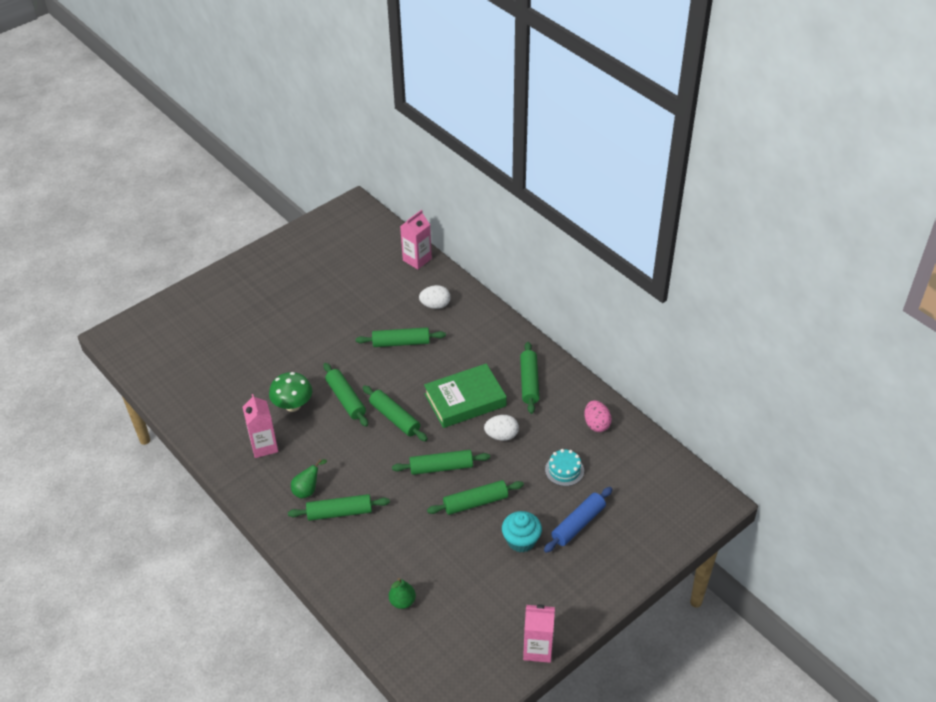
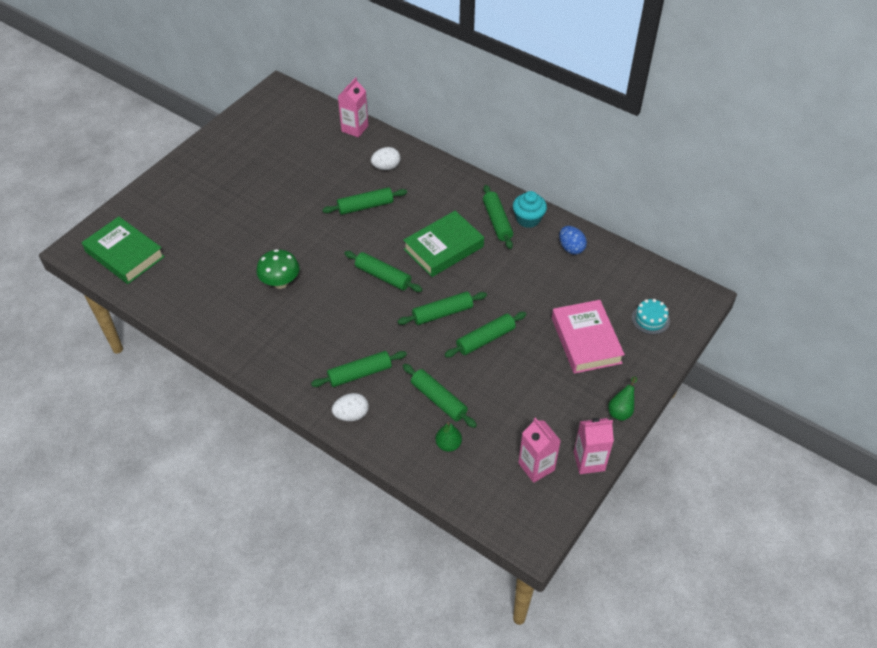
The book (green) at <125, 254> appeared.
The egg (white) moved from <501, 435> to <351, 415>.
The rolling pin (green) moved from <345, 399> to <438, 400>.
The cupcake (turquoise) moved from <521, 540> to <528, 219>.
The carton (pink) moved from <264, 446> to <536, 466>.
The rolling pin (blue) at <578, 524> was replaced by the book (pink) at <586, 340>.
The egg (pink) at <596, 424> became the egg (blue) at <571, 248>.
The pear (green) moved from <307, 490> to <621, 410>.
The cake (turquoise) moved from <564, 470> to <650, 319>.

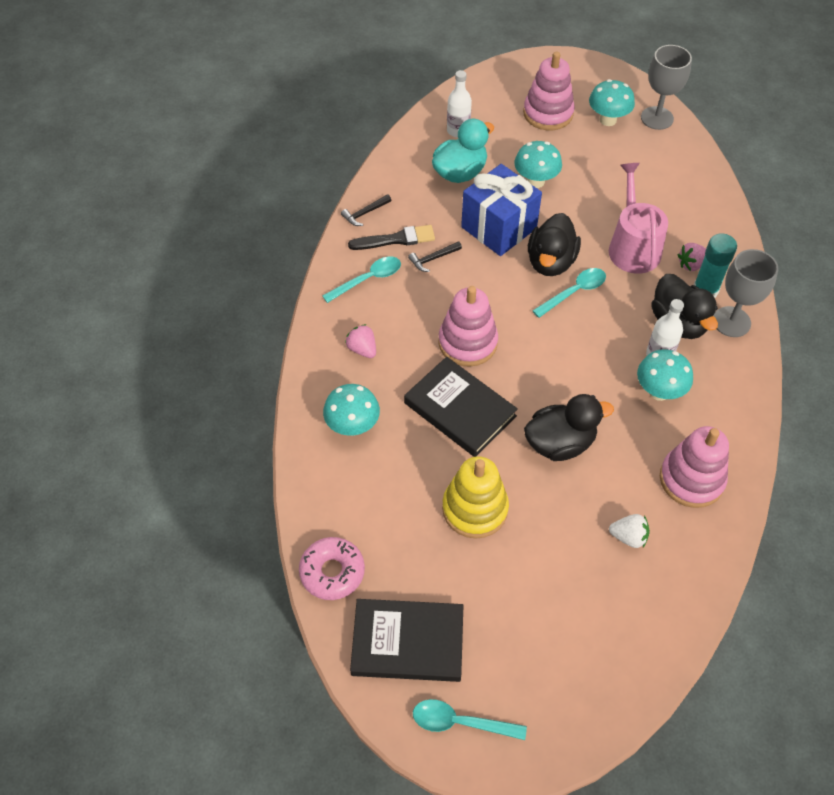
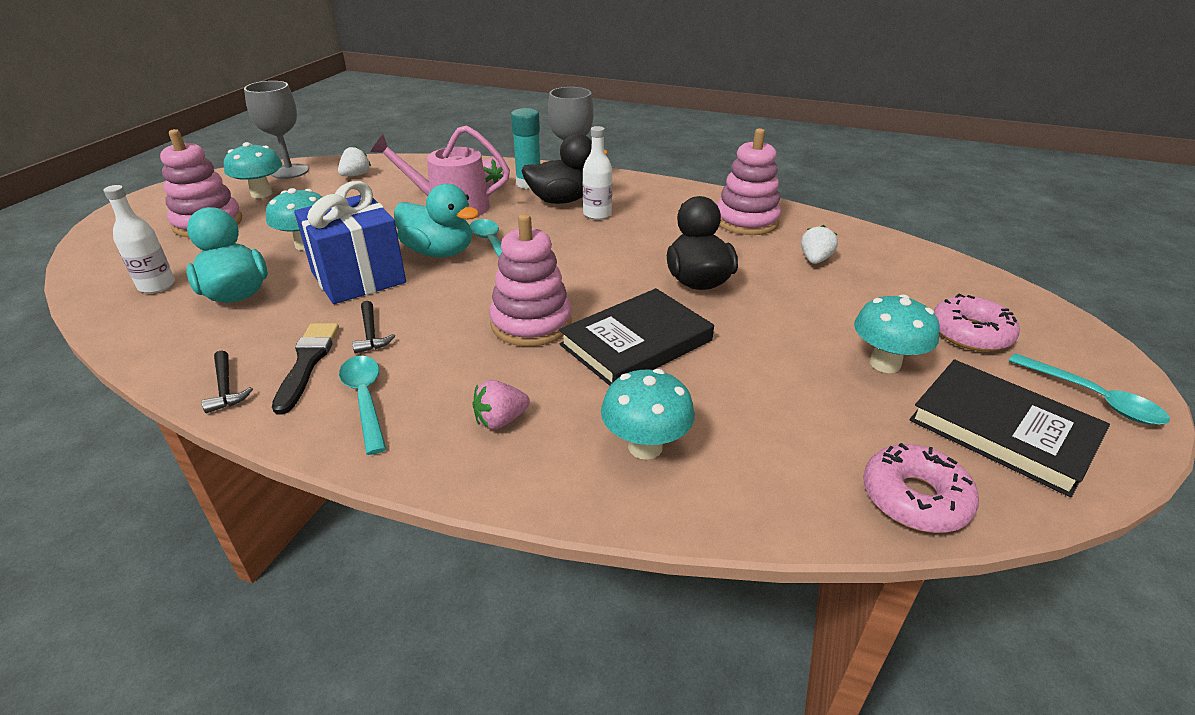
The strawberry (white) at <356, 175> appeared.
The duck (black) at <550, 262> became the duck (turquoise) at <439, 252>.
The mushroom (turquoise) moved from <659, 391> to <885, 363>.
The book (black) at <407, 642> turned 60 degrees counterclockwise.
The donut (pink) at <970, 333> appeared.
The spoon (turquoise) at <460, 722> turned 60 degrees counterclockwise.
The stacking toy (yellow) at <475, 509> disappeared.

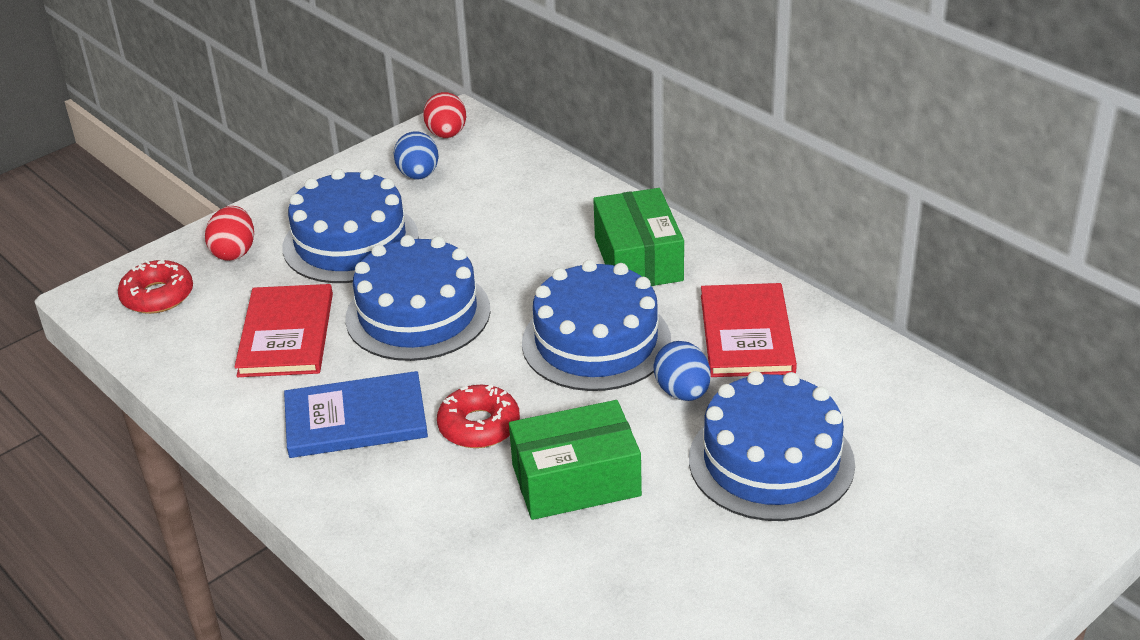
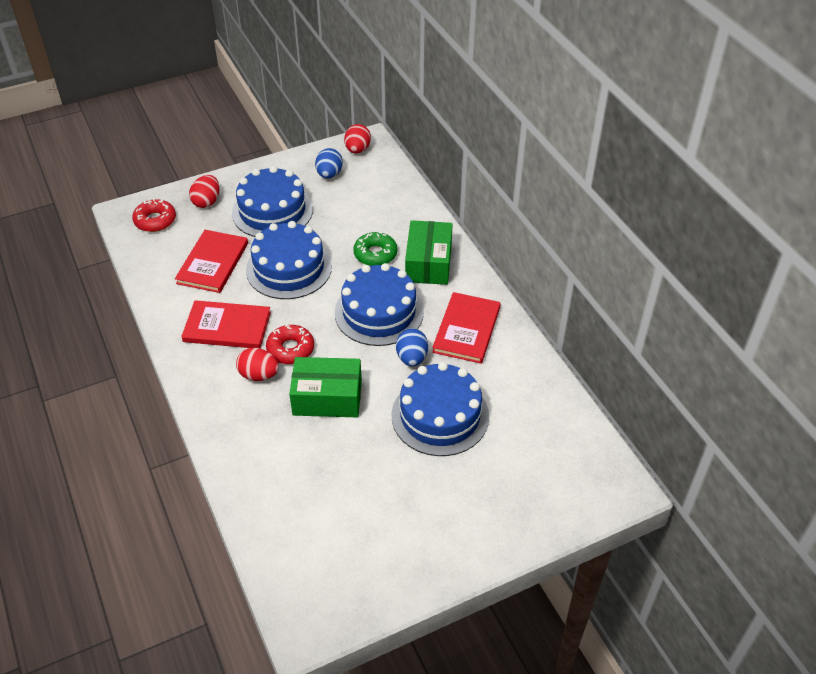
The book (blue) at <356, 419> became the book (red) at <227, 327>.
The egg (red) at <259, 375> appeared.
The donut (green) at <375, 254> appeared.

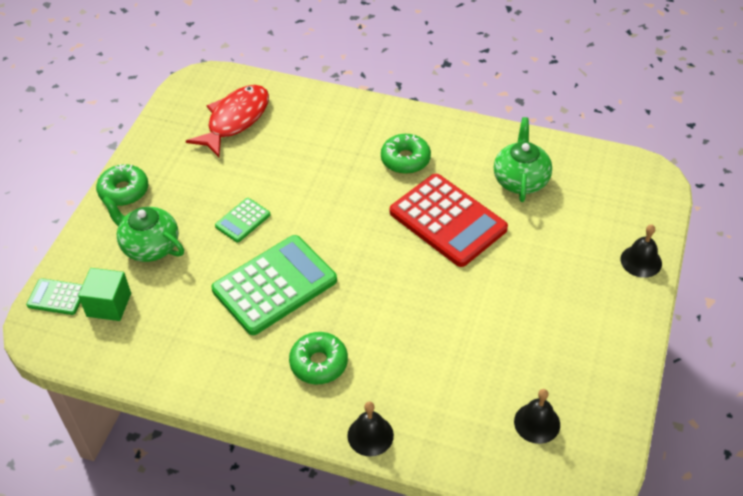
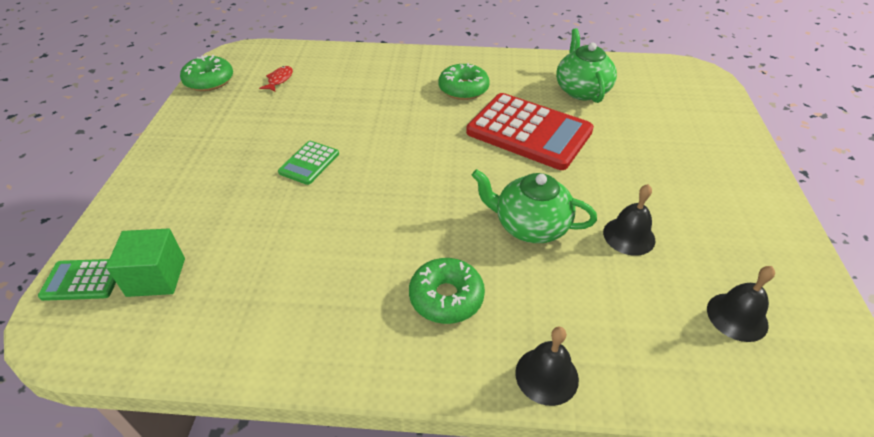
The donut (green) moved from <124, 191> to <209, 81>.
The fish (red) at <235, 120> changed to 0.42 times the size.
The teapot (green) moved from <150, 246> to <530, 226>.
The bell (black) moved from <641, 261> to <629, 236>.
The calculator (green) at <274, 285> disappeared.

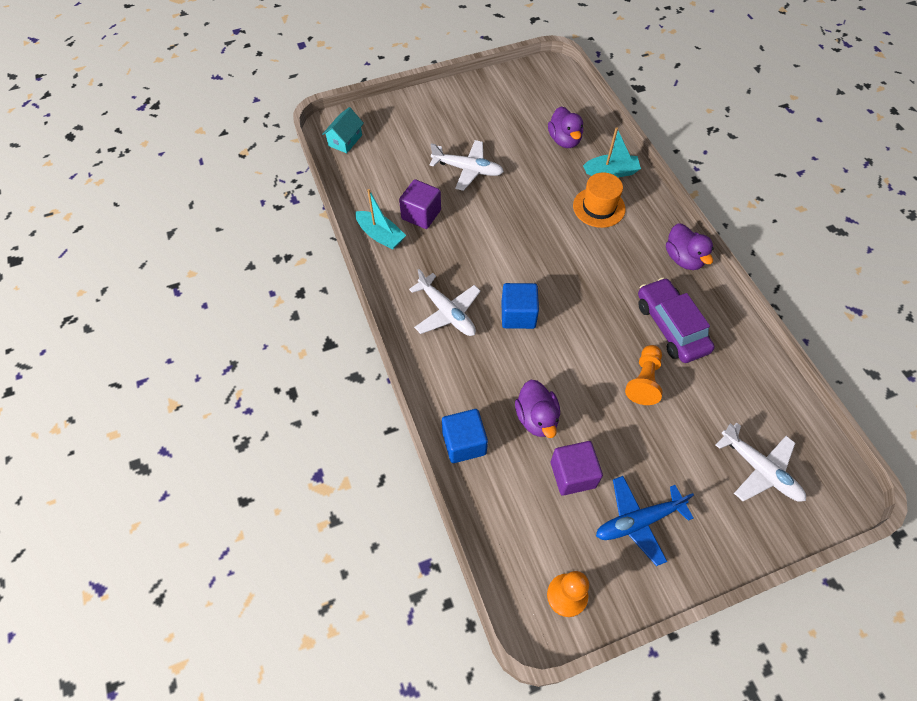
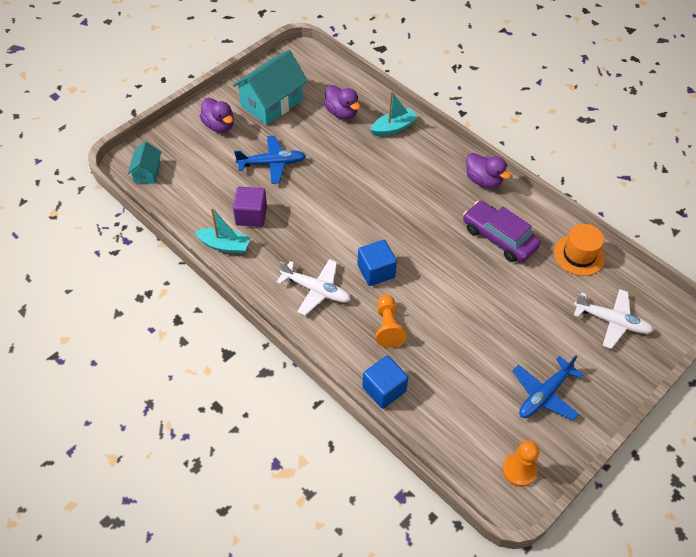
The duck (purple) moved from <536, 418> to <219, 125>.
The house (turquoise) at <271, 103> appeared.
The plane (white) at <467, 169> became the plane (blue) at <272, 163>.
The pawn (orange) moved from <644, 381> to <388, 327>.
The hat (orange) moved from <599, 207> to <579, 255>.
The cube (purple) at <573, 474> disappeared.

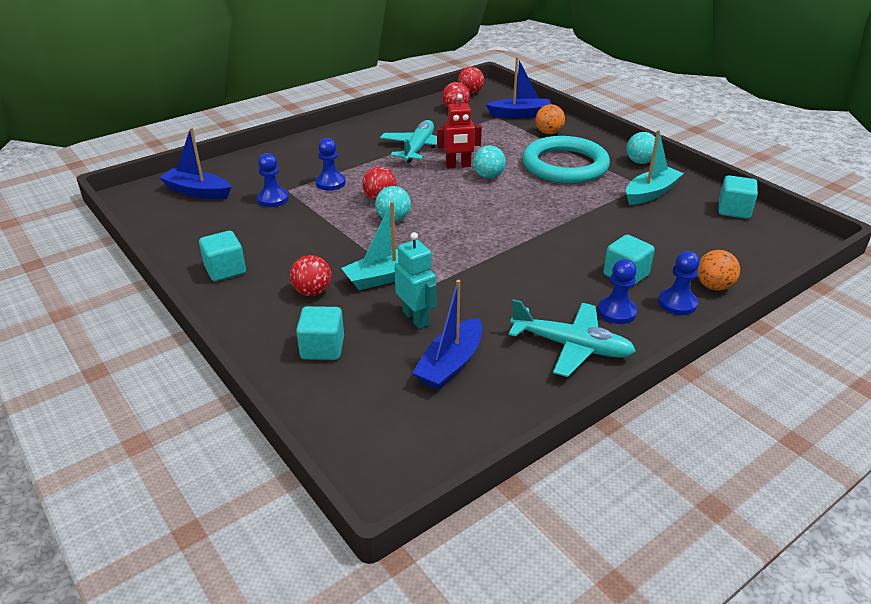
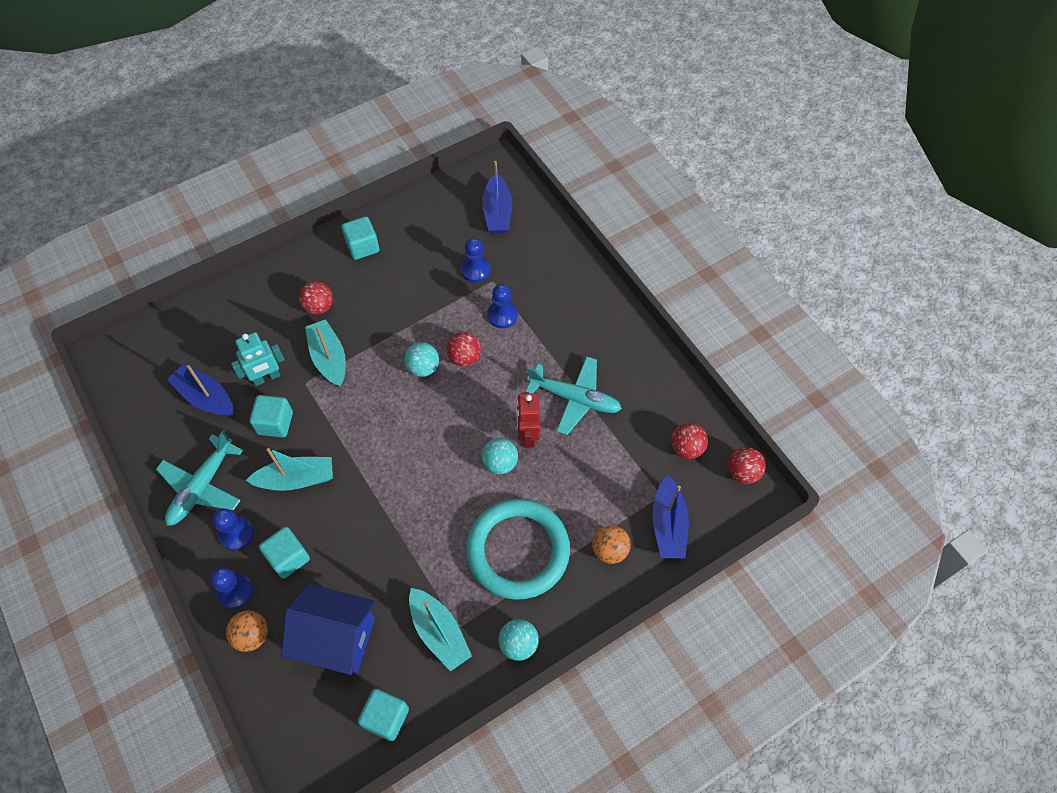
The boat (turquoise) at <296, 479> appeared.
The cube (turquoise) moved from <322, 348> to <275, 423>.
The house (blue) at <337, 638> appeared.
The boat (blue) at <198, 192> turned 150 degrees clockwise.

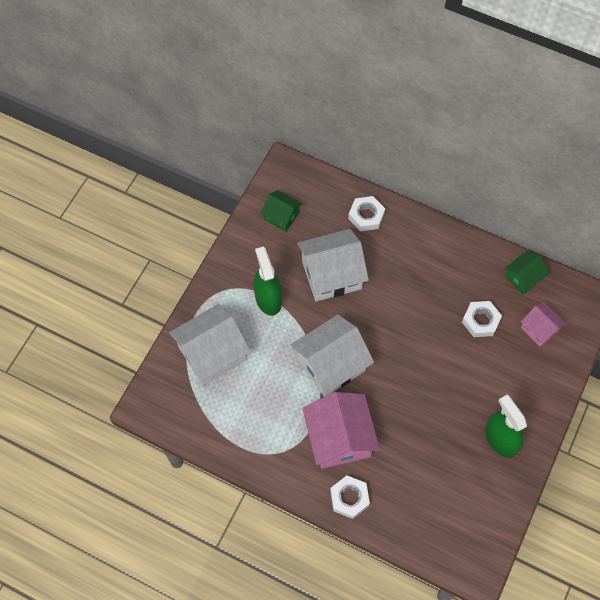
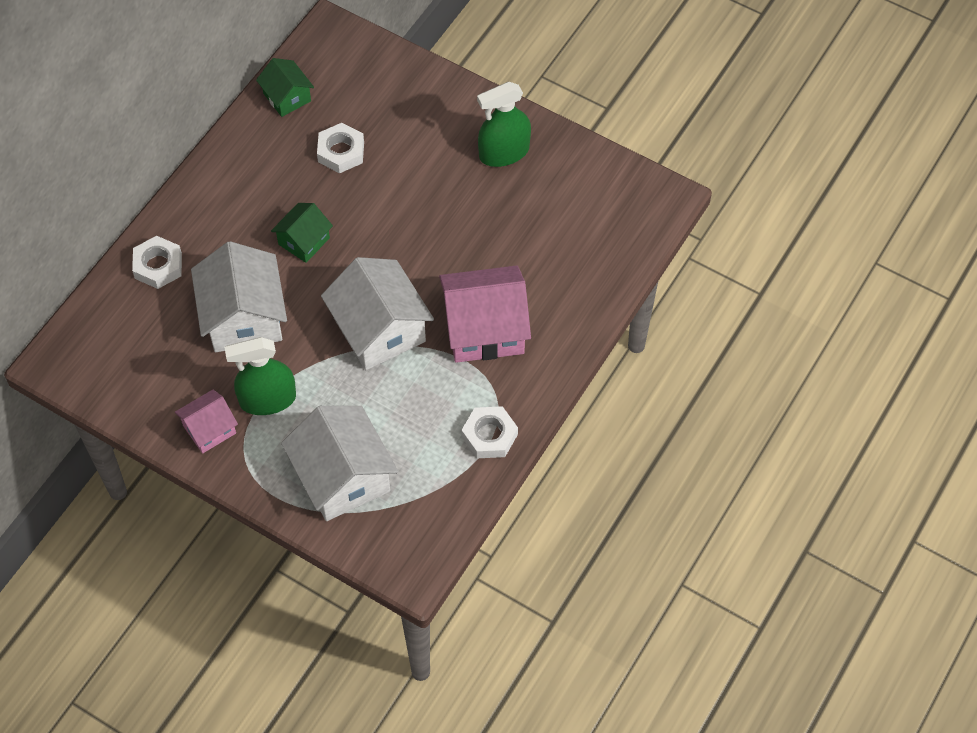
The house (pink) moved from <539, 329> to <209, 429>.
The house (green) moved from <281, 216> to <304, 241>.
The nut (white) moved from <349, 498> to <489, 435>.

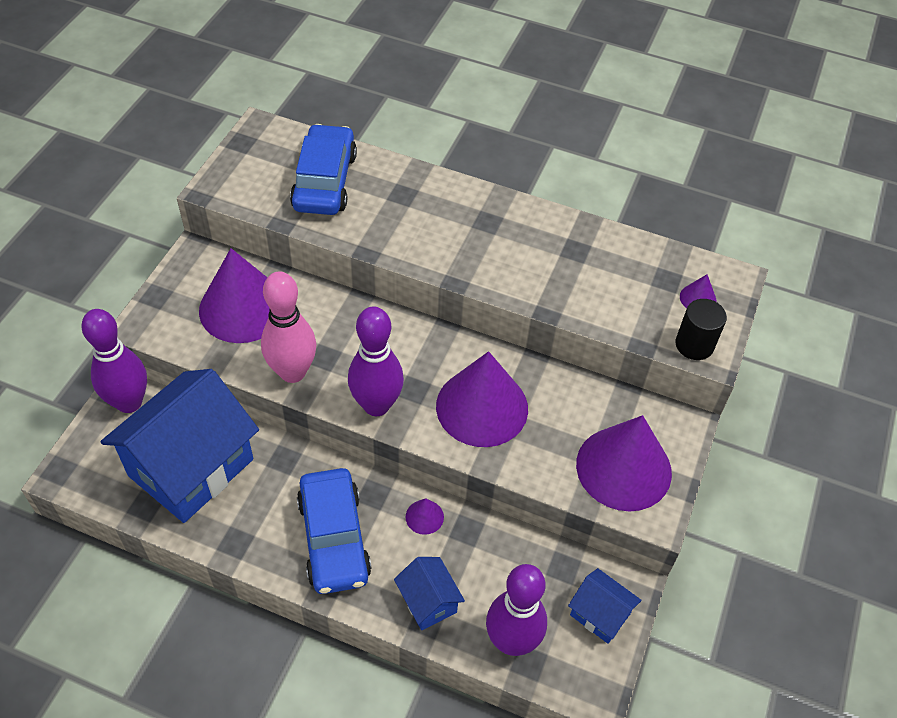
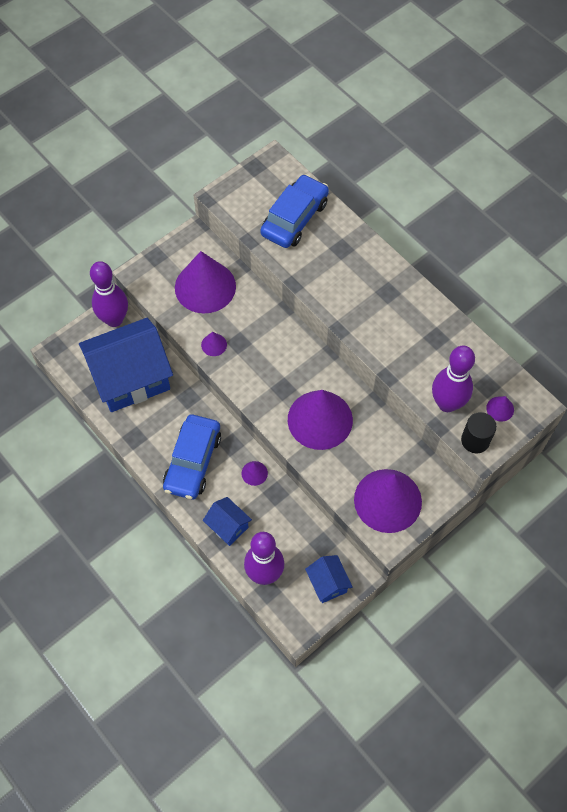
The bowling pin (pink) at <292, 372> was replaced by the cone (purple) at <214, 344>.
The house (blue) at <428, 602> turned 45 degrees counterclockwise.
The bowling pin (purple) moved from <376, 405> to <447, 403>.

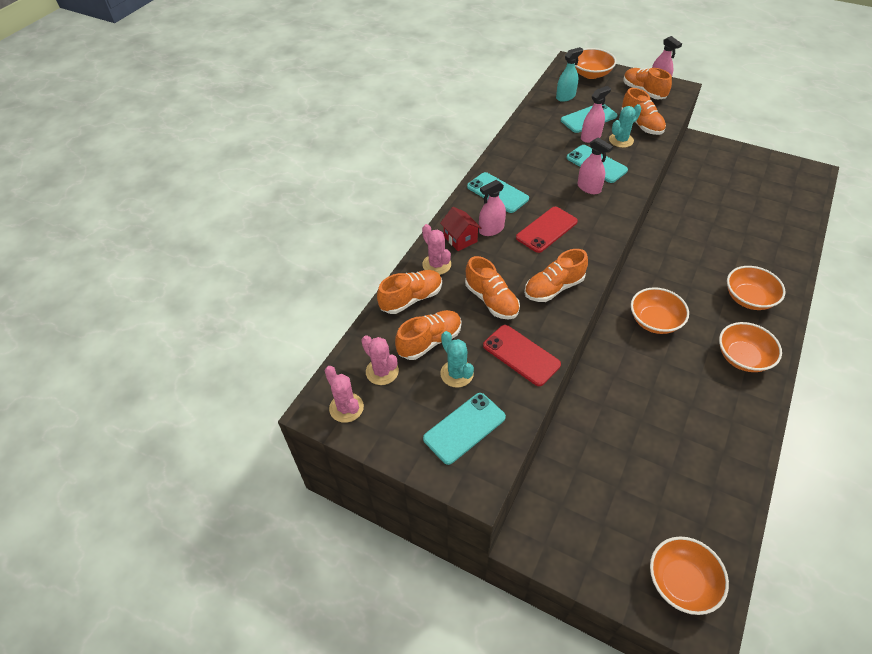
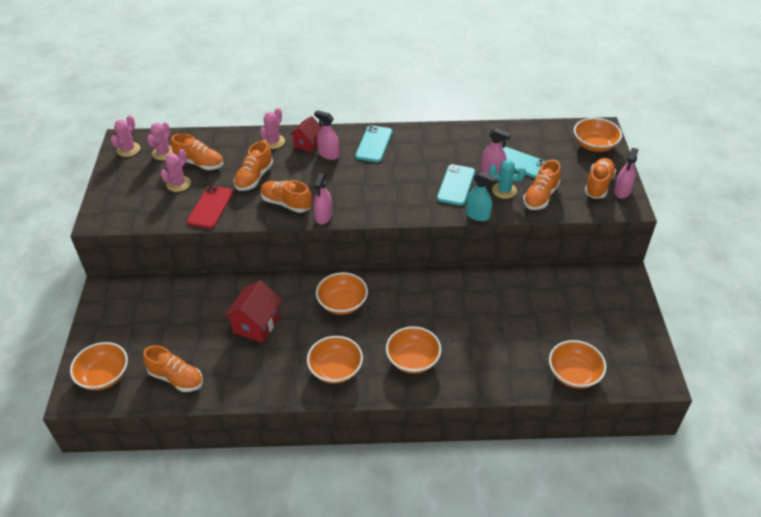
The shoe (orange) moved from <411, 299> to <176, 378>.
The cactus (turquoise) at <457, 374> became the cactus (pink) at <178, 184>.
The house (red) at <256, 324> appeared.
The spray bottle (pink) moved from <589, 188> to <323, 216>.
The spray bottle (turquoise) moved from <565, 97> to <477, 215>.
The bowl (orange) at <574, 374> appeared.
The phone (turquoise) at <464, 428> disappeared.
The phone (red) at <546, 229> disappeared.

